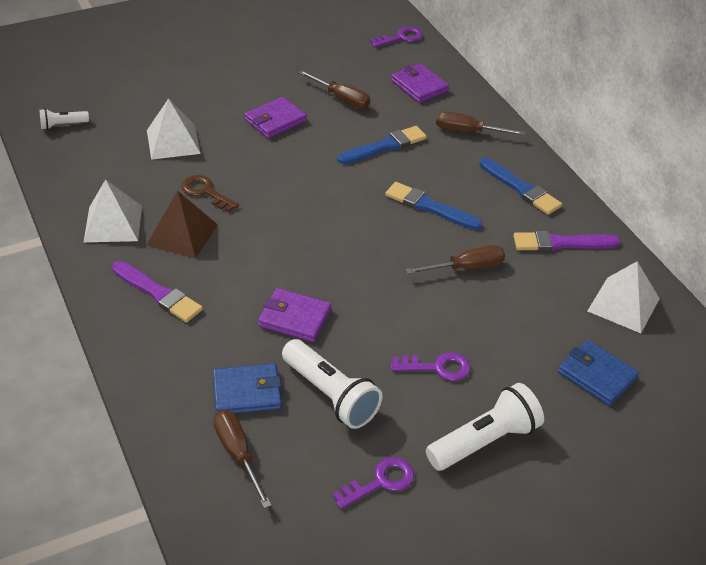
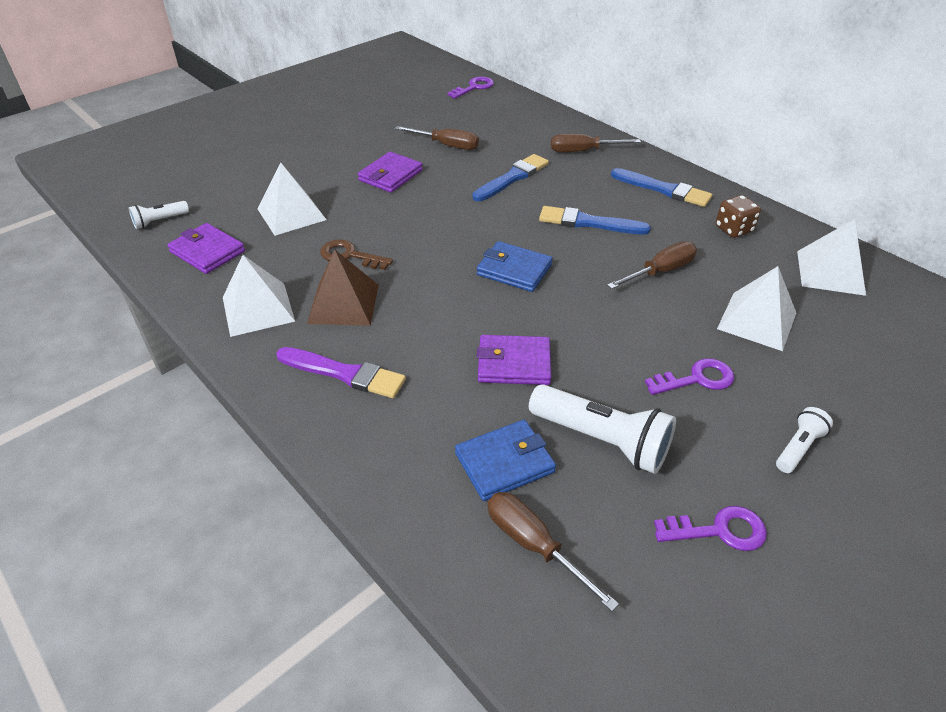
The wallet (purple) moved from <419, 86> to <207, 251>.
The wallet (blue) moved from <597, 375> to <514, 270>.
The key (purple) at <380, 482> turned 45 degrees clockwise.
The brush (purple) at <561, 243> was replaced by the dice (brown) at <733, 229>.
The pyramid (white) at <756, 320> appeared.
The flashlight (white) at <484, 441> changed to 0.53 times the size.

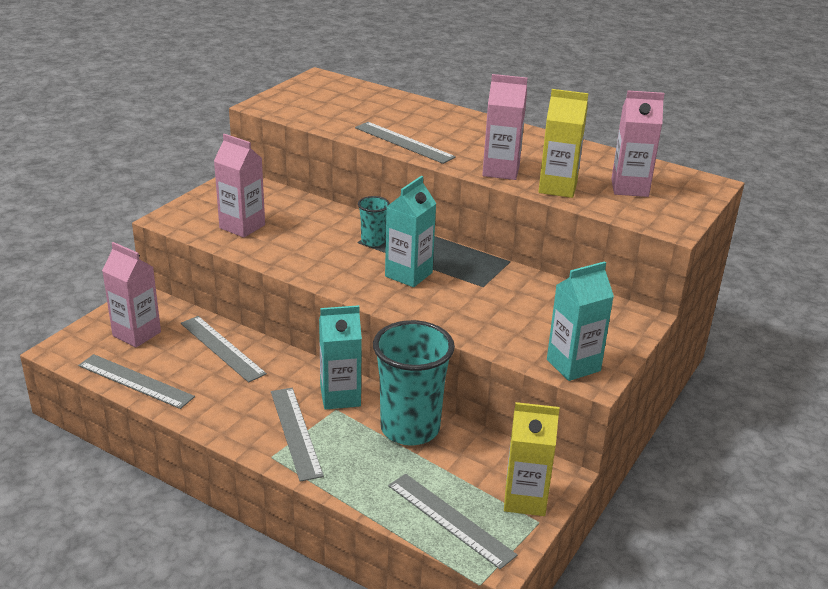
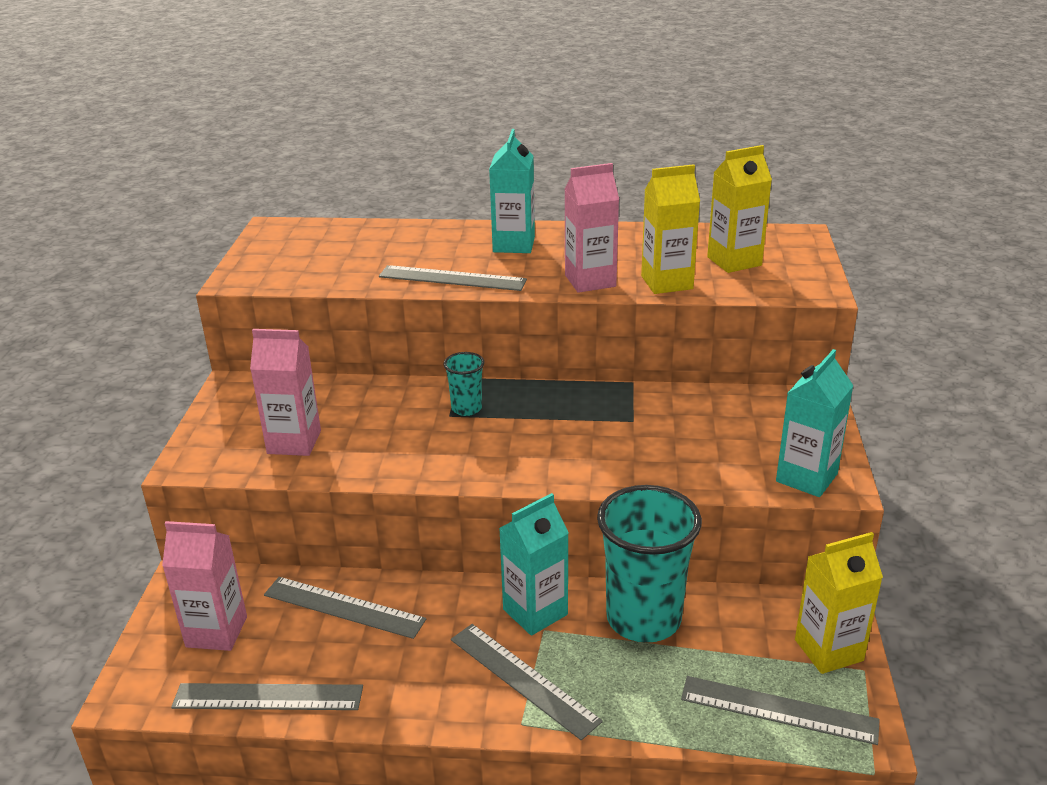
The carton (turquoise) moved from <408, 274> to <514, 244>.
The carton (pink) at <629, 188> became the carton (yellow) at <734, 261>.

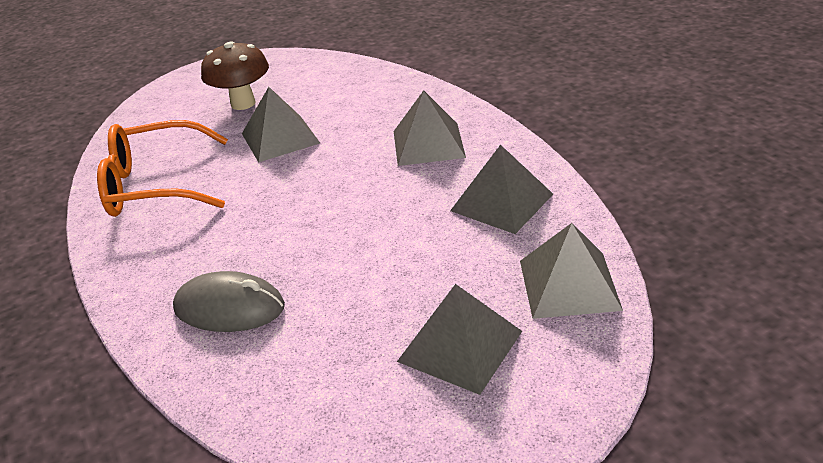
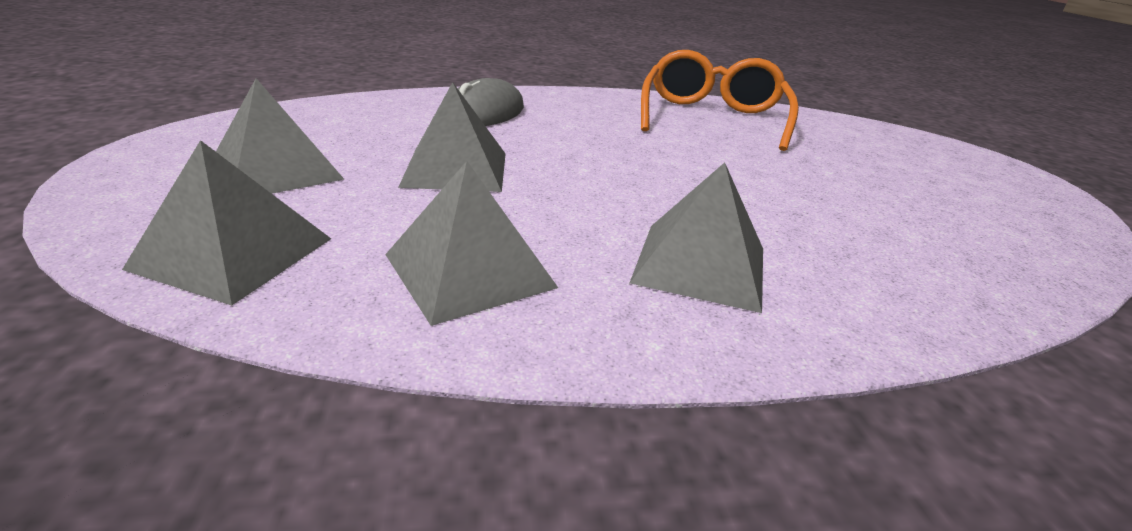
The pyramid (grey) moved from <280, 138> to <455, 169>.
The mushroom (brown) at <243, 103> disappeared.

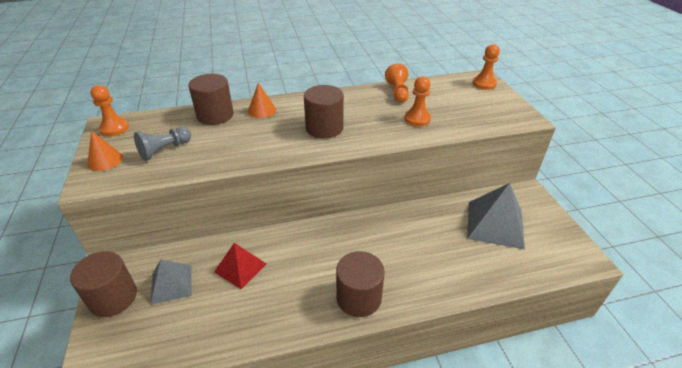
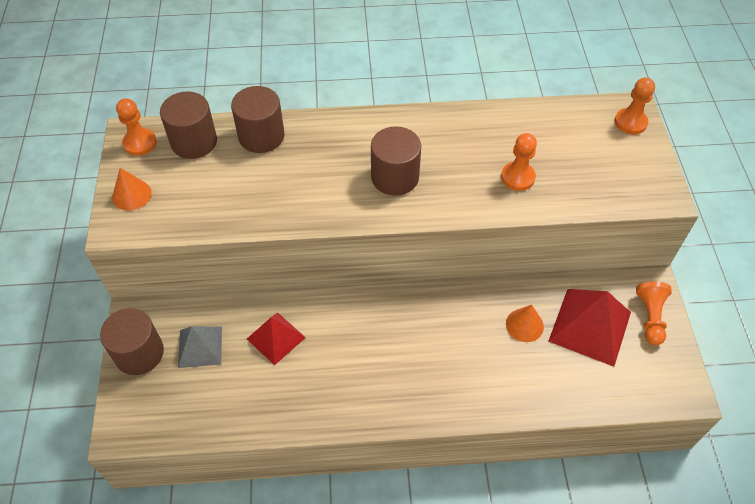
The cylinder (brown) moved from <358, 297> to <194, 142>.
The cone (orange) moved from <262, 110> to <524, 325>.
The pyramid (grey) at <495, 224> became the pyramid (red) at <590, 326>.
The pawn (orange) moved from <397, 92> to <650, 317>.
The pawn (grey) at <164, 150> disappeared.

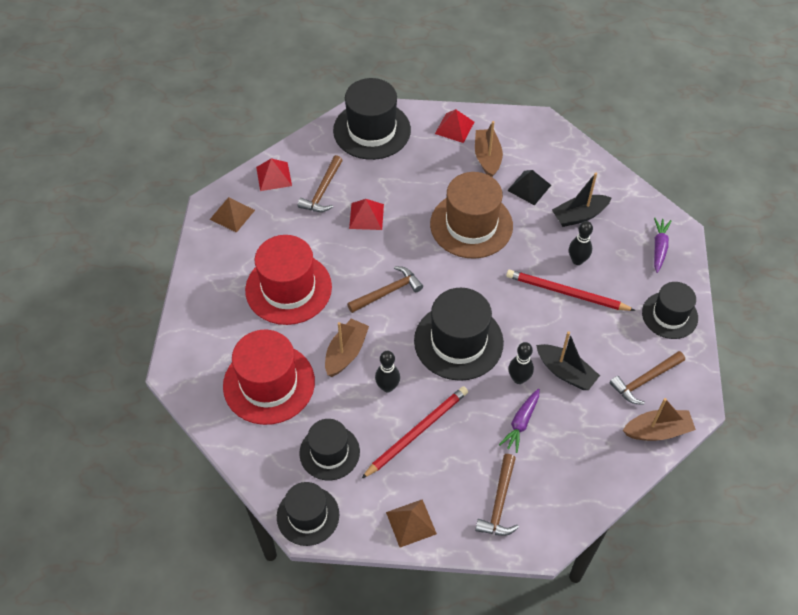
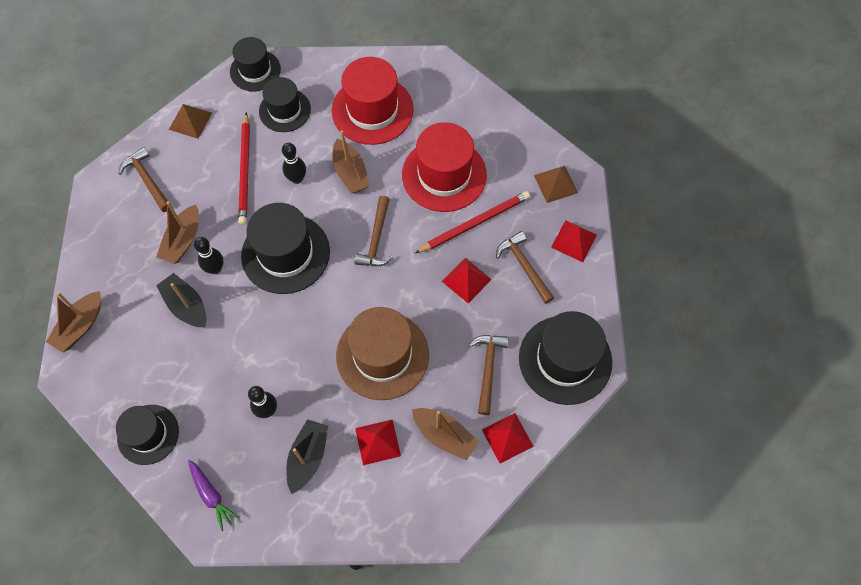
The carrot (purple) at <521, 423> was replaced by the boat (brown) at <183, 240>.
The boat (black) at <565, 372> turned 60 degrees clockwise.
The pyramid (black) at <529, 187> became the pyramid (red) at <378, 442>.
The pencil (red) moved from <566, 293> to <475, 223>.
The hammer (brown) moved from <644, 380> to <488, 369>.

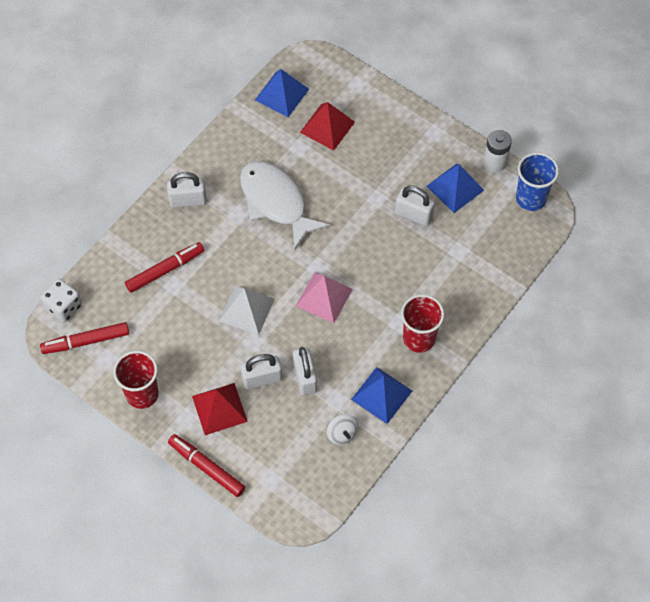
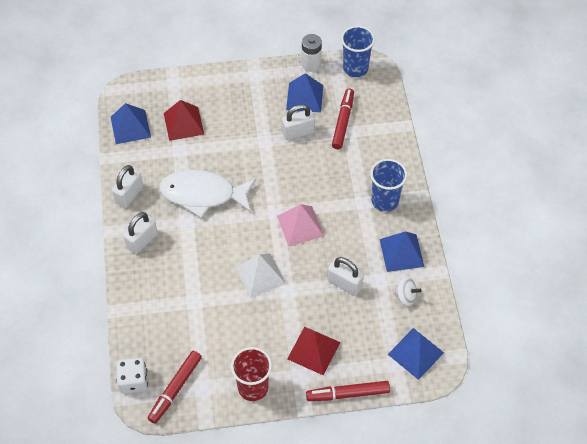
The padlock (white) moved from <262, 379> to <129, 195>.
The marker (red) moved from <165, 270> to <343, 122>.
The cup (red) at <419, 339> became the cup (blue) at <385, 201>.
The pyramid (blue) at <415, 353> appeared.

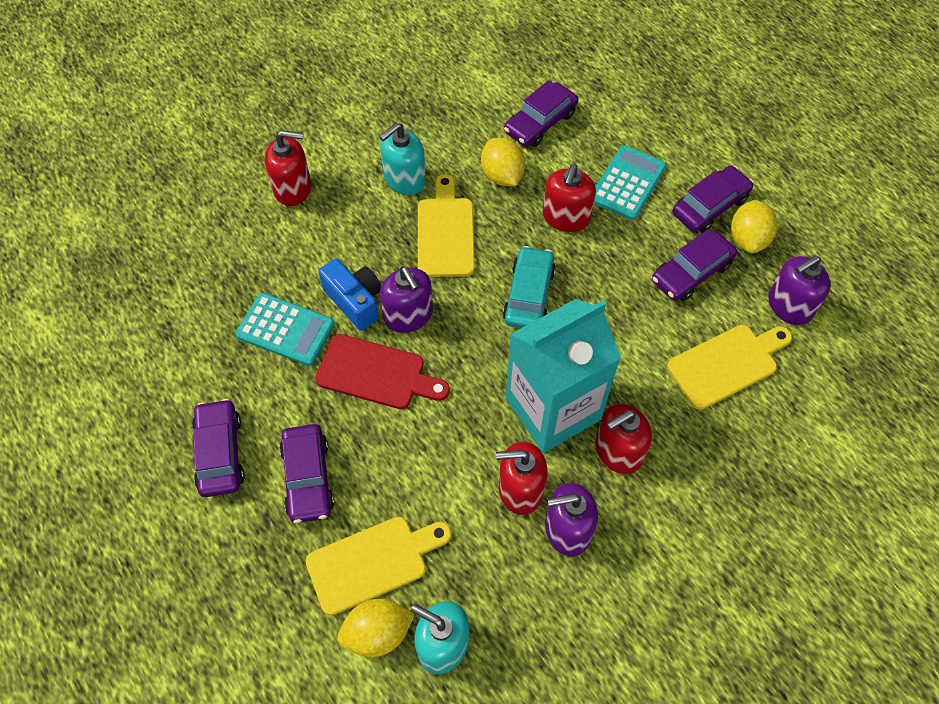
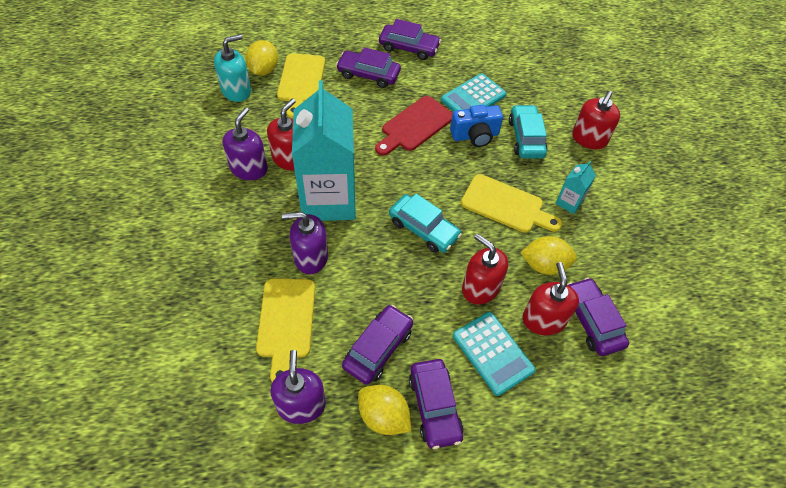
The soap dispenser (purple) moved from <408, 315> to <310, 257>.
The car (purple) at <691, 272> turned 45 degrees clockwise.
The car (turquoise) at <526, 138> appeared.
The soap dispenser (red) moved from <618, 451> to <543, 320>.
The soap dispenser (turquoise) at <404, 179> was replaced by the carton (turquoise) at <569, 202>.

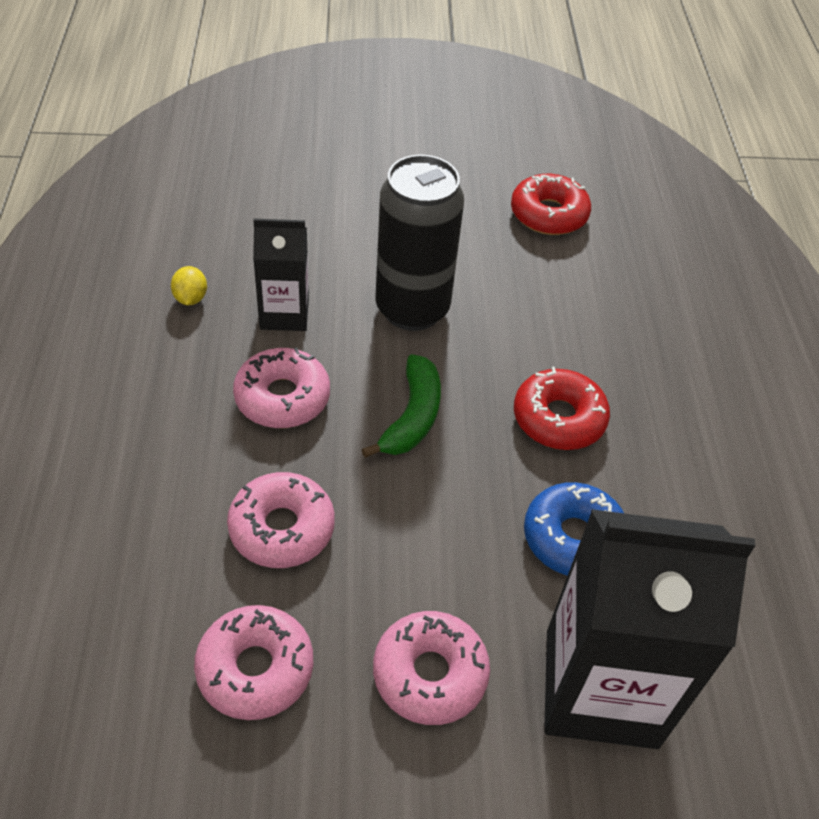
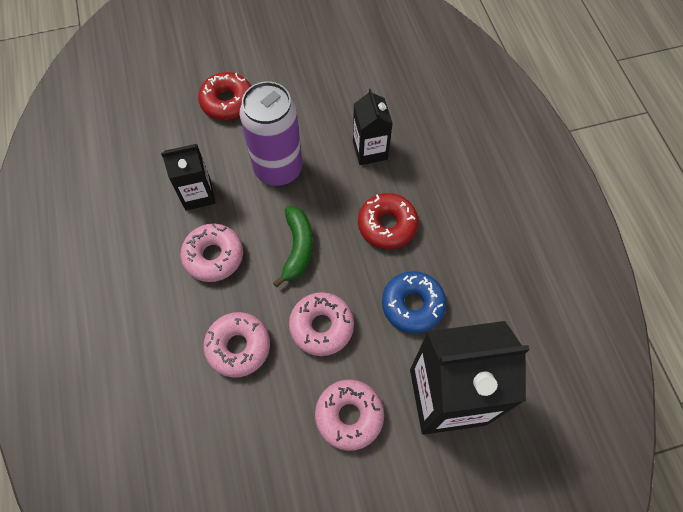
The donut (red) moved from <548, 214> to <227, 101>.
The can (black) at <412, 309> became the can (purple) at <278, 169>.
The donut (pink) moved from <255, 669> to <321, 326>.
The carton (black) at <370, 150> appeared.
The lemon (yellow) at <190, 298> disappeared.

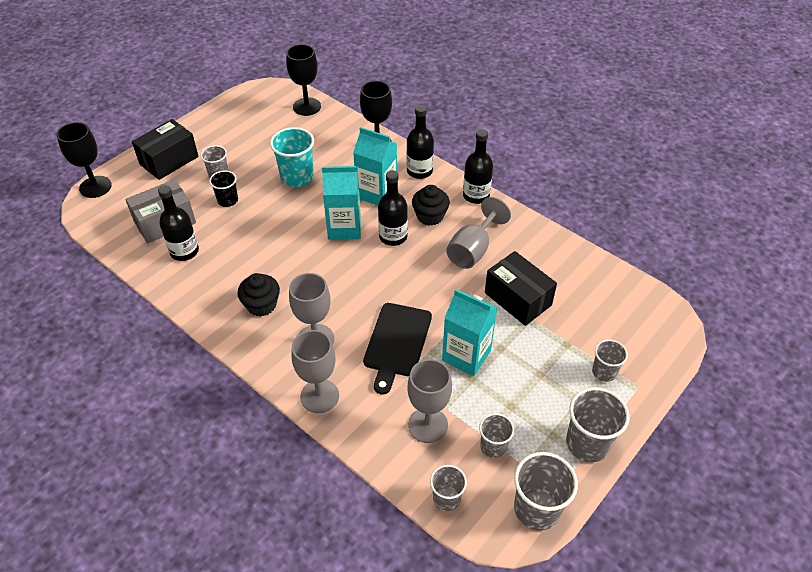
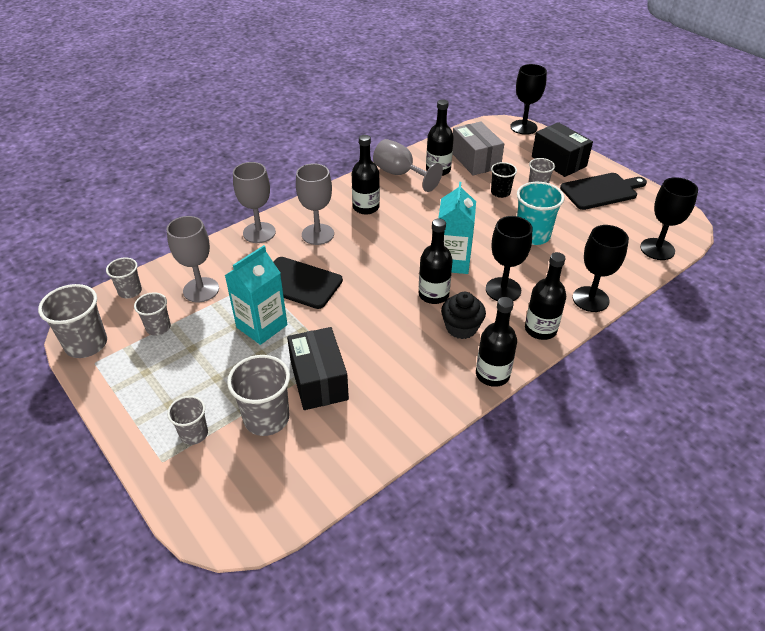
The cup (grey) moved from <587, 443> to <266, 418>.
The box (black) at <518, 299> turned 75 degrees counterclockwise.
The cupcake (black) at <261, 305> was replaced by the bottle (black) at <366, 207>.
The goblet (grey) moved from <473, 250> to <400, 174>.
The carton (turquoise) at <376, 193> was replaced by the goblet (black) at <503, 290>.
The cutting board (black) at <601, 191> appeared.

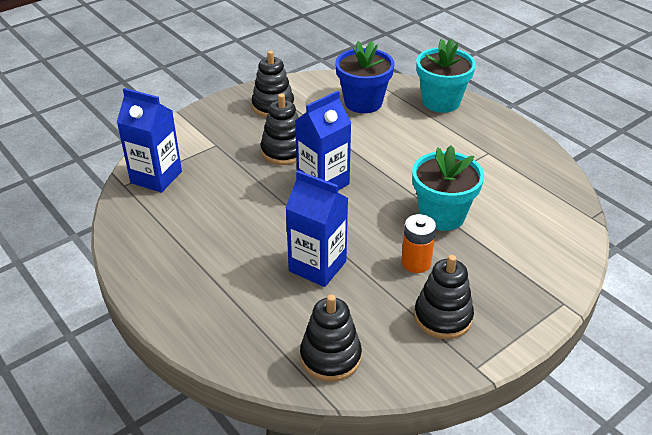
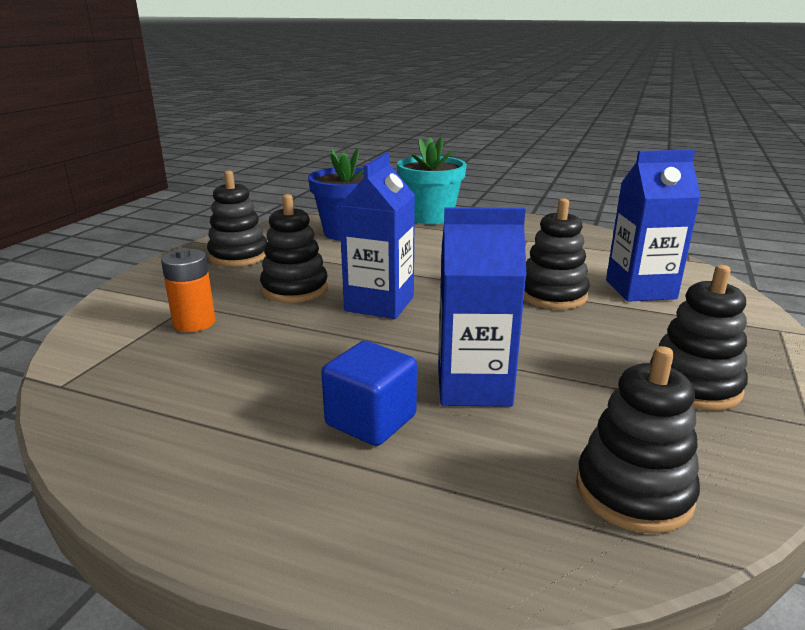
The battery (orange) moved from <416, 262> to <194, 323>.
The cube (blue) at <371, 420> appeared.
The flower pot (turquoise) at <442, 215> was replaced by the stacking toy (black) at <552, 295>.
The carton (blue) moved from <156, 177> to <640, 289>.

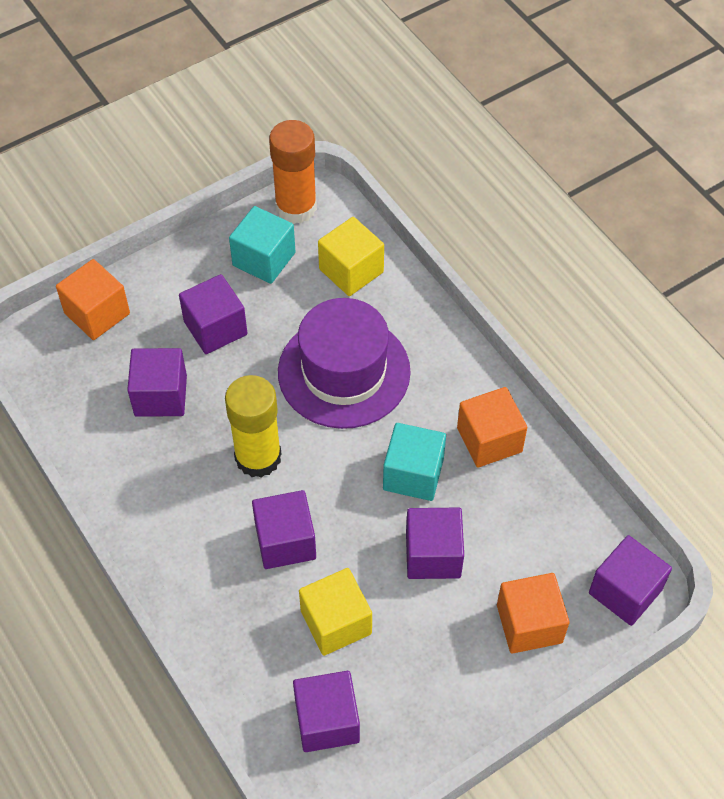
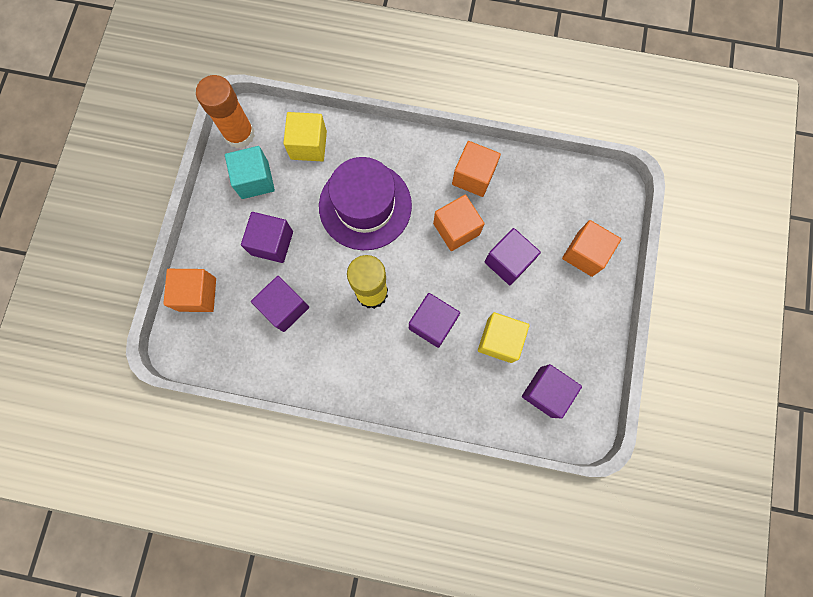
The cube (turquoise) at <413, 474> became the cube (orange) at <456, 229>.
The cube (purple) at <625, 591> disappeared.

